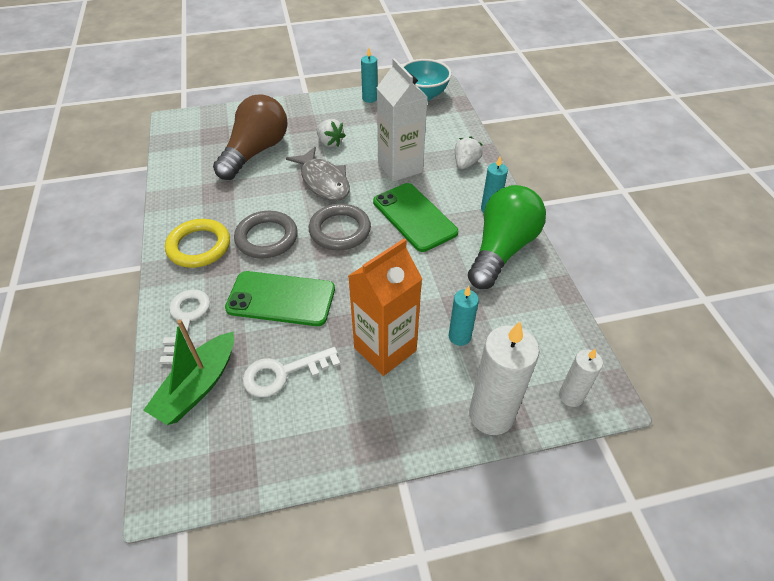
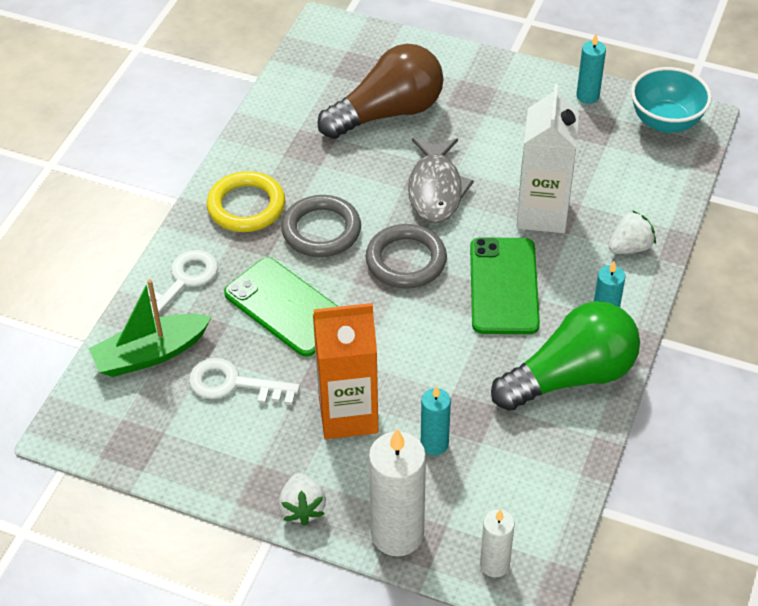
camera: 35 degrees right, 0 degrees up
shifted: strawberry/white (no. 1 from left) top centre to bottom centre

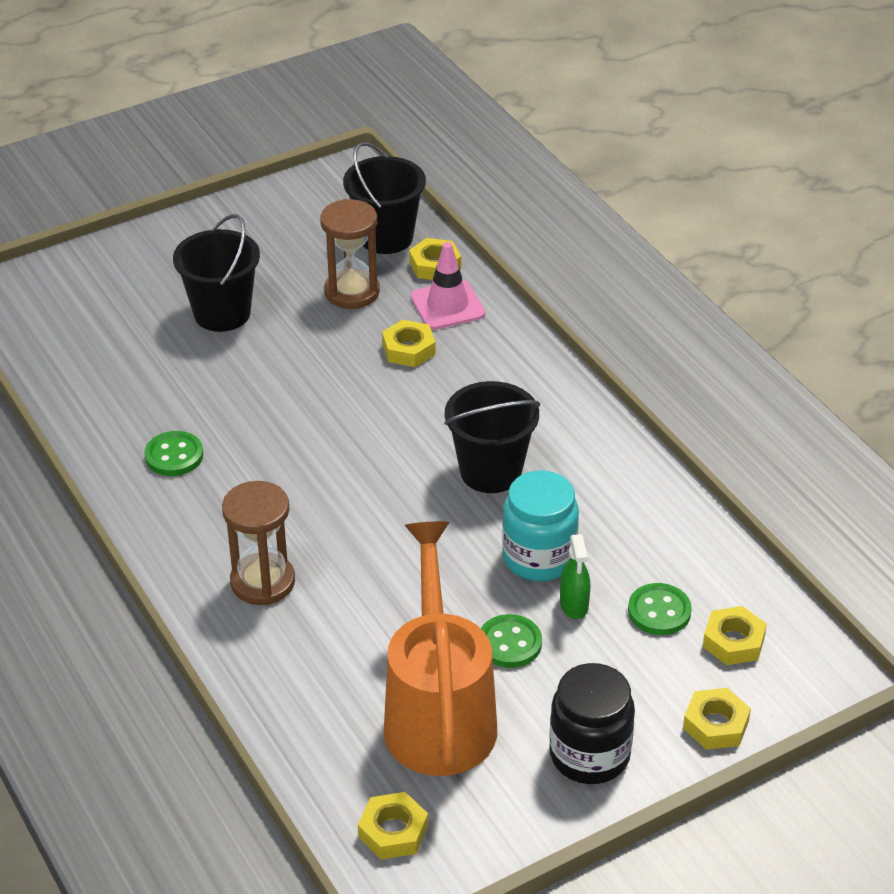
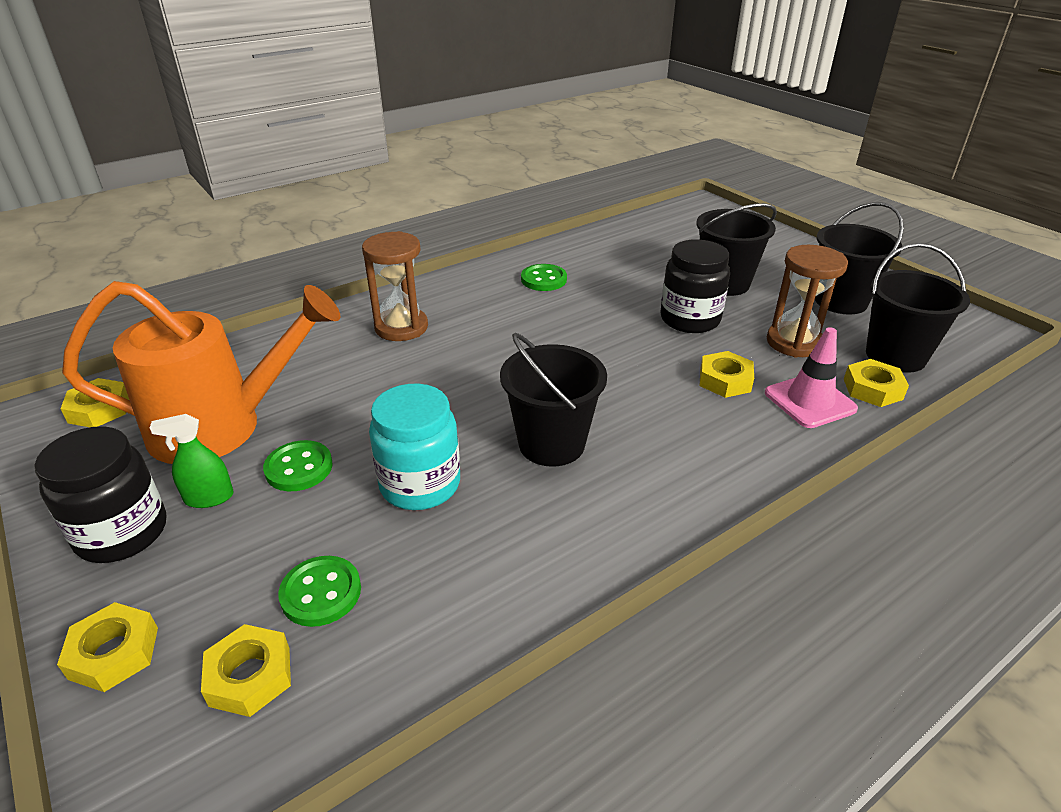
camera: 85 degrees right, 5 degrees down
new: jar/black (no. 2 from left) centre; bucket/black (no. 3 from left) top right
shifted: spray bottle/green centre to middle left

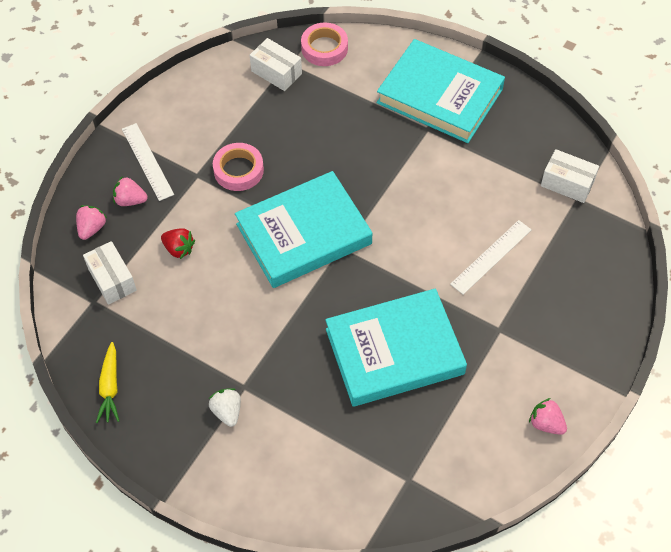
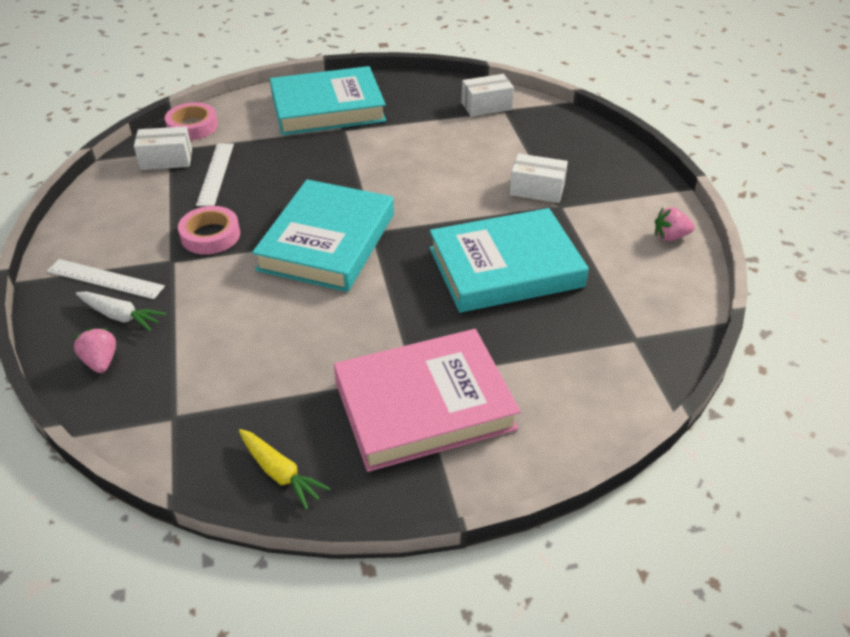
camera: 45 degrees left, 15 degrees down
gone: strawberry/red middle left
shifted: ruler/white (no. 2 from left) middle right to top left; box/white (no. 1 from left in the first image) middle left to box/white (no. 3 from left) top centre
swapped: strawberry/pink (no. 2 from left) middle left to carrot/white middle left; strawberry/white bottom centre to book/pink centre
rotated: book/turquoise (no. 2 from left in the first image) centre = centre 45 degrees clockwise

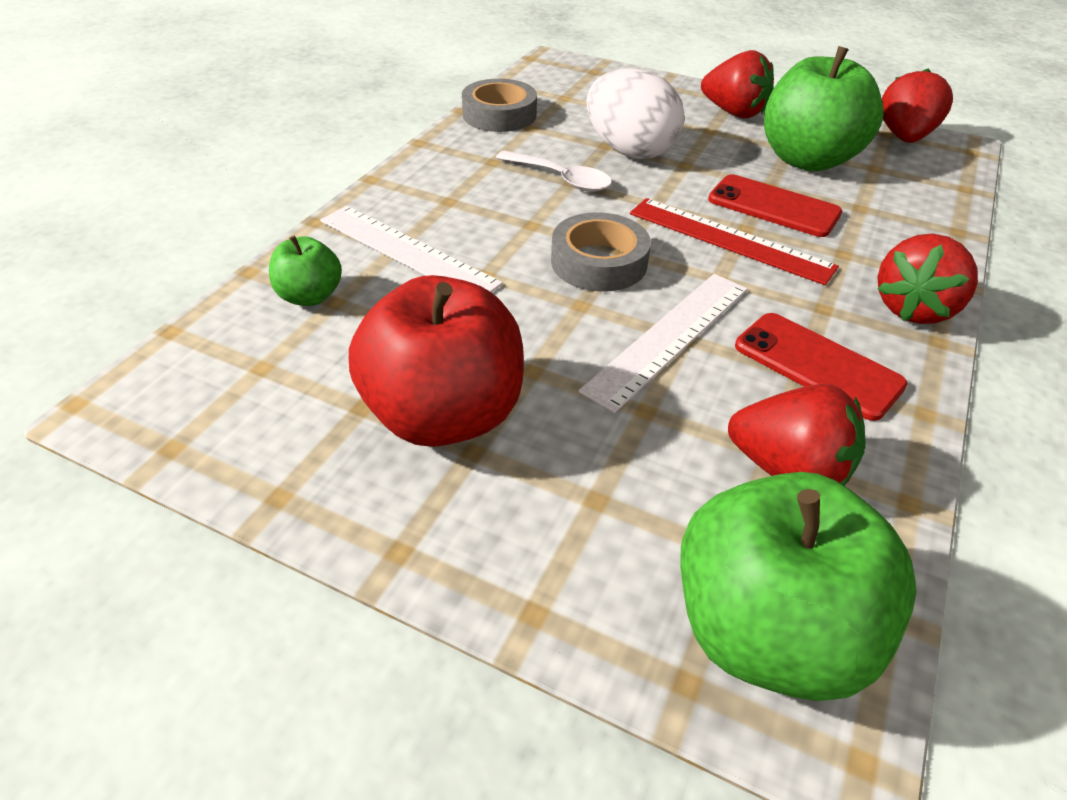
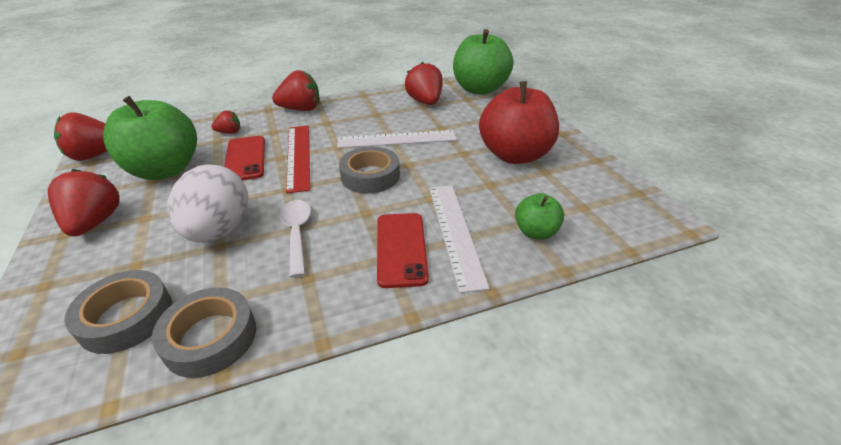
camera: 135 degrees left, 5 degrees down
new: tape/grey (no. 1 from left) bottom left; strawberry/red (no. 3 from left) top left
shifted: phone/red (no. 2 from left) middle right to centre

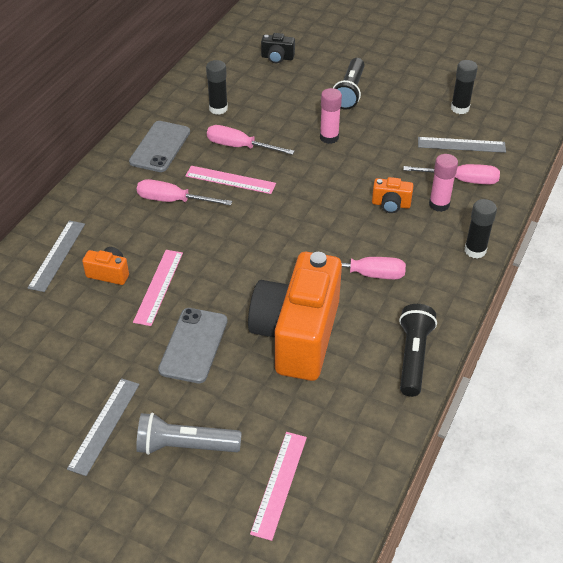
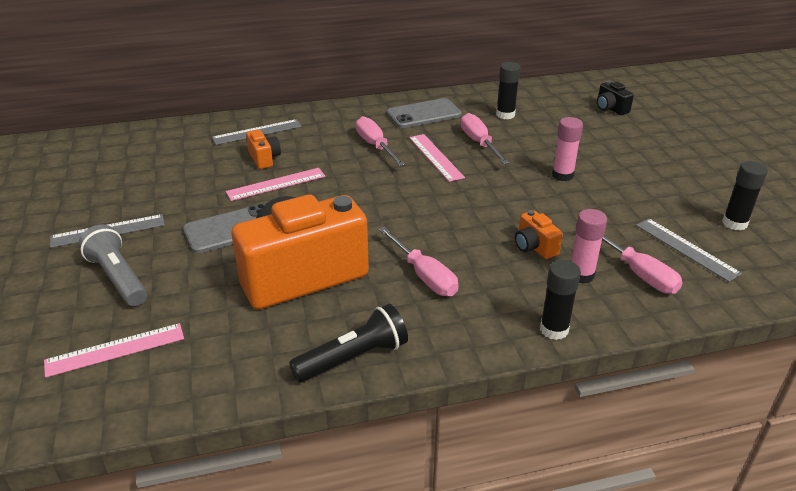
camera: 50 degrees right, 10 degrees down
gone: flashlight/black (no. 1 from left) top centre

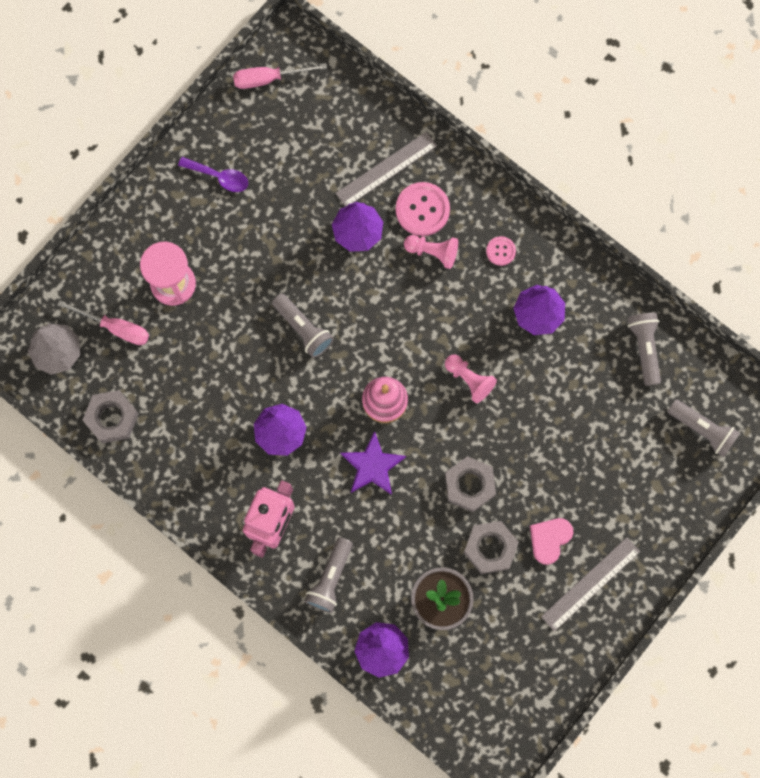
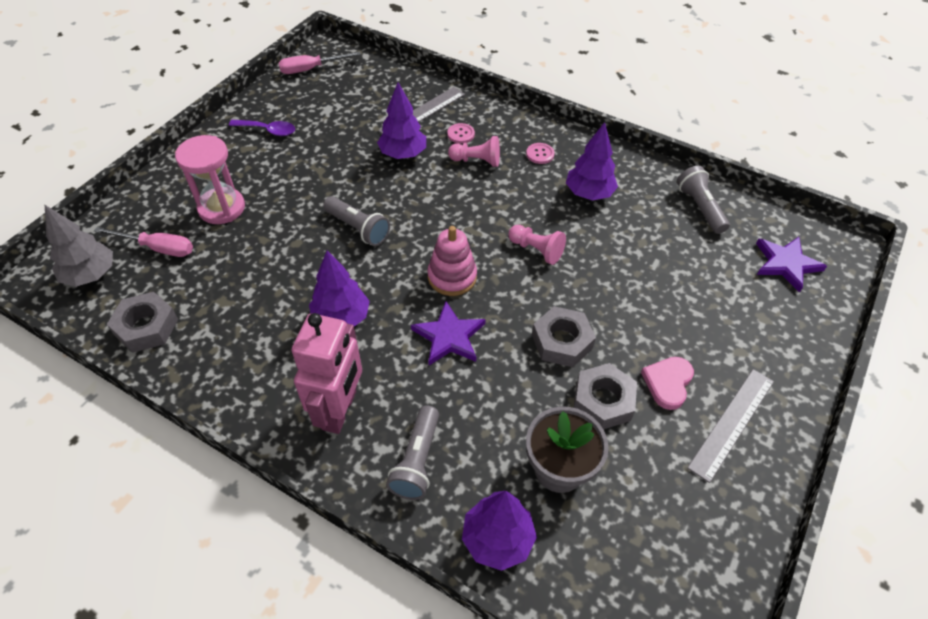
camera: 10 degrees left, 25 degrees down
swapped: flashlight/grey (no. 4 from left) middle right to star/purple (no. 2 from left) middle right
scaled: button/pink (no. 1 from left) top centre = top centre x0.54

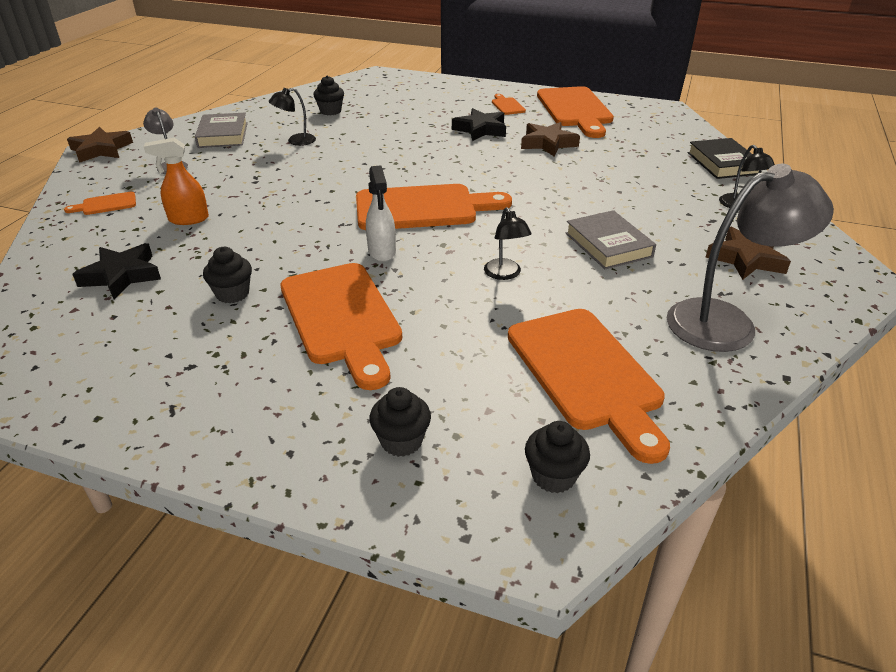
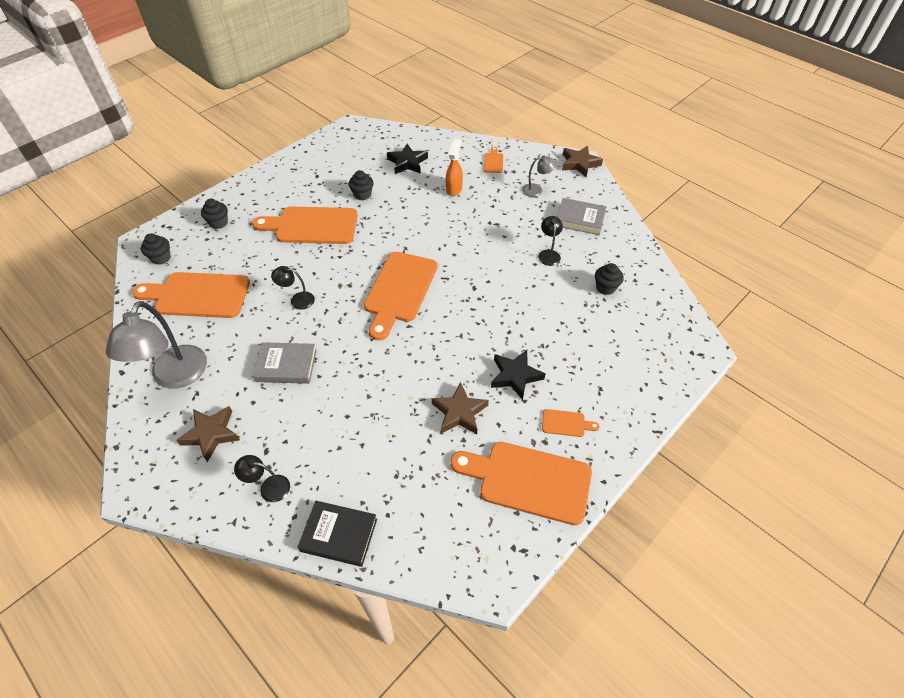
camera: 115 degrees right, 15 degrees up
gone: spray bottle/white top centre

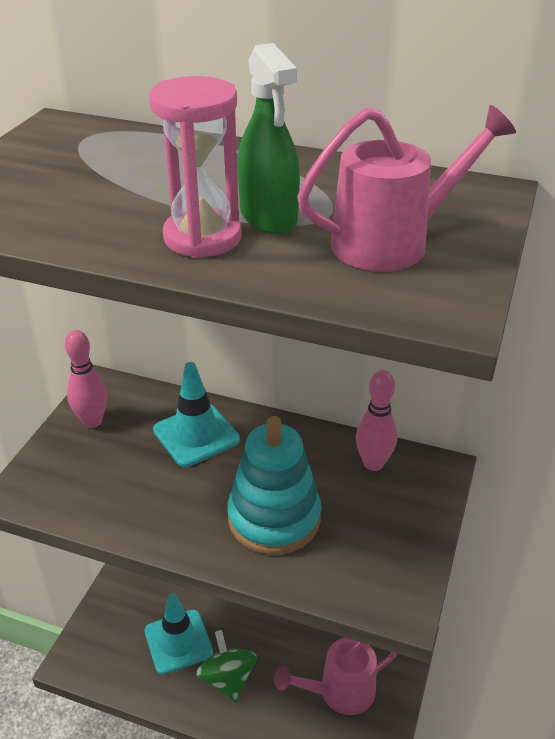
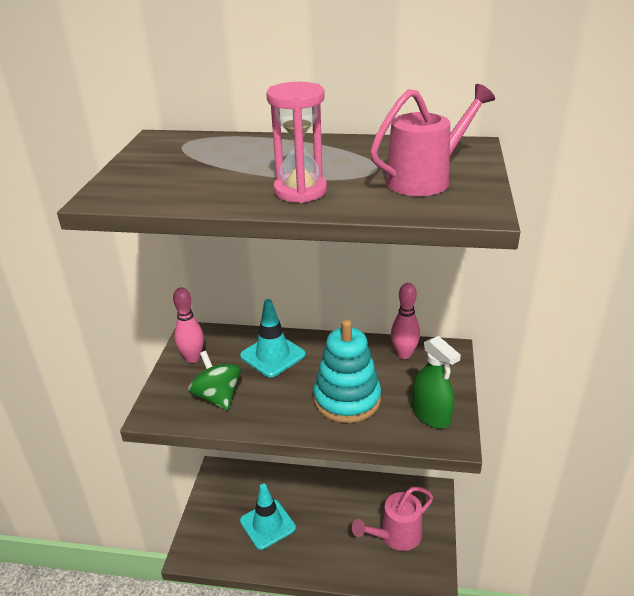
camera: 10 degrees left, 5 degrees down
shifted: spinning top/green bottom centre to centre; spray bottle/green top centre to middle right

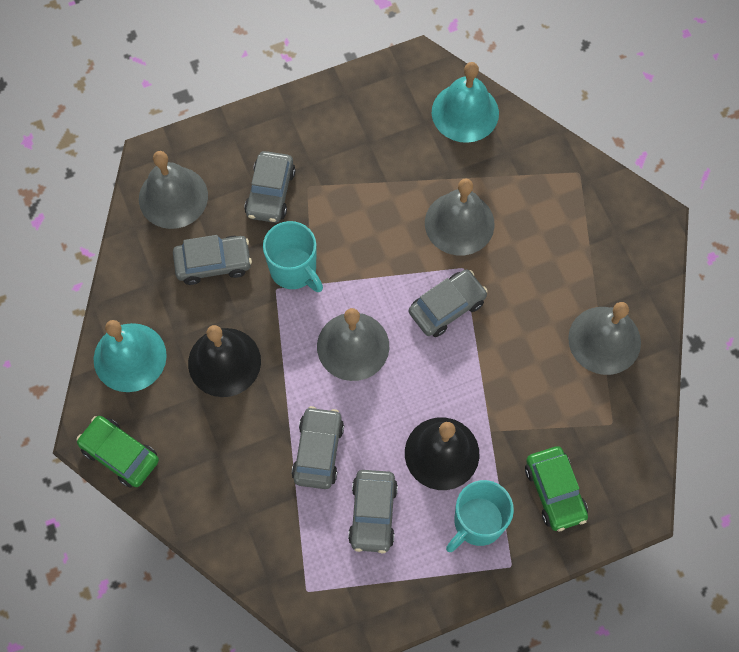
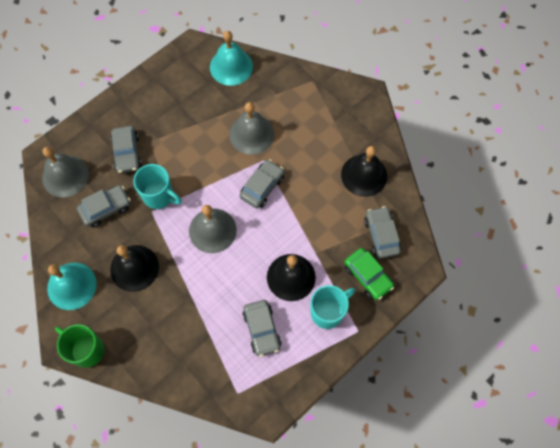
camera: 20 degrees left, 0 degrees up
shifted: car/grey (no. 3 from left in the first image) bottom centre to car/grey (no. 5 from left) middle right
swapped: car/green (no. 1 from left) bottom left to mug/green bottom left
repainted: bell/grey (no. 4 from left) middle right to bell/black (no. 3 from left) centre
rotated: mug/turquoise (no. 2 from left) bottom centre = bottom centre 150 degrees counterclockwise

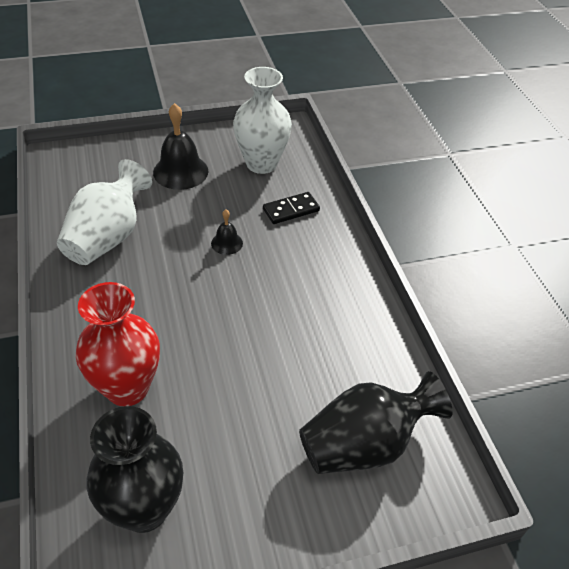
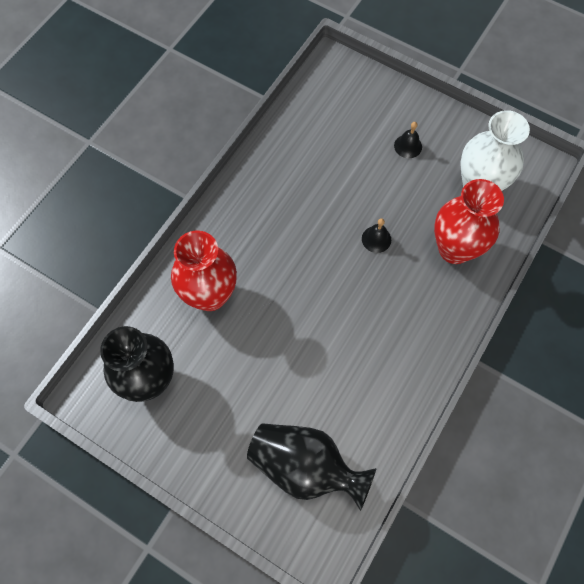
camera: 50 degrees right, 20 degrees up
gone: vase/white (no. 1 from left) middle left
swapped: domino/black centre to vase/red (no. 2 from left) middle right
scaled: bell/black (no. 1 from left in the first image) top left = top right x0.52

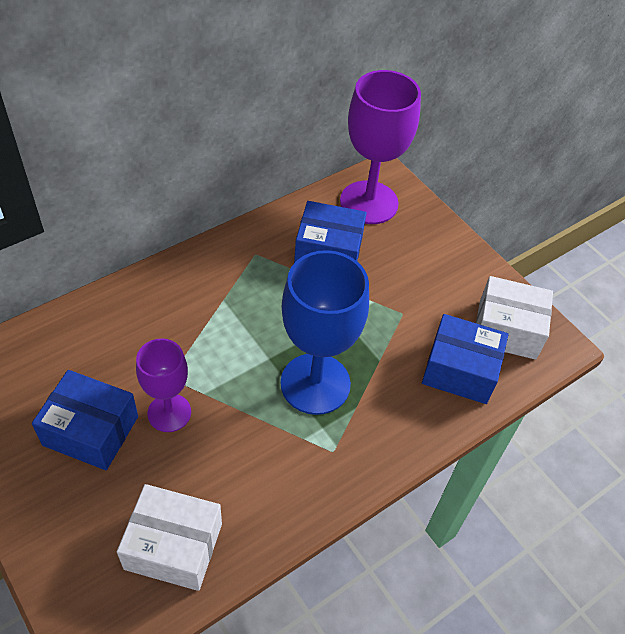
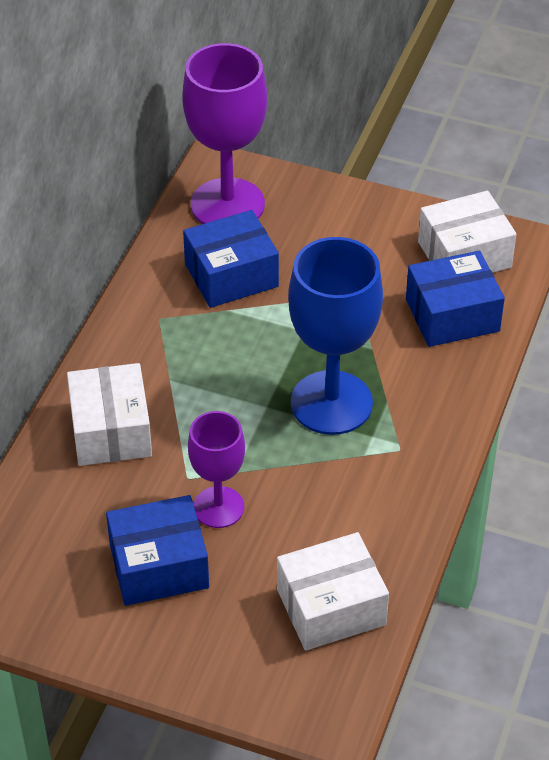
camera: 30 degrees left, 5 degrees down
new: box/white (no. 1 from left) middle left

